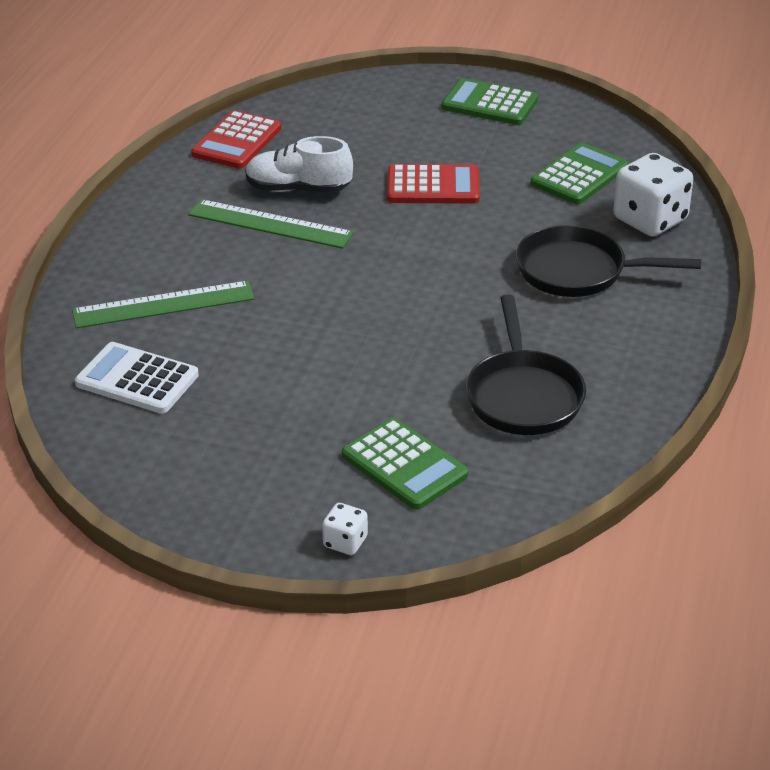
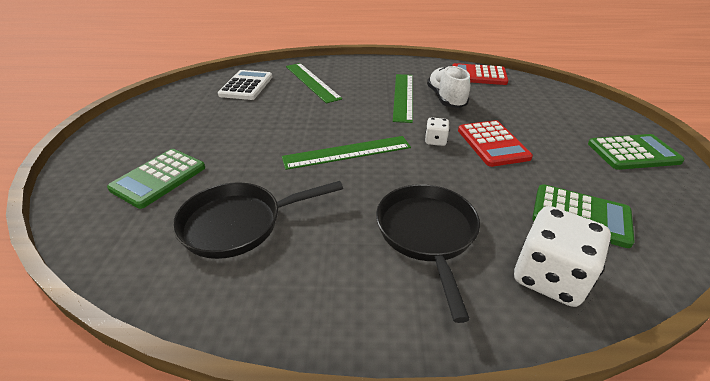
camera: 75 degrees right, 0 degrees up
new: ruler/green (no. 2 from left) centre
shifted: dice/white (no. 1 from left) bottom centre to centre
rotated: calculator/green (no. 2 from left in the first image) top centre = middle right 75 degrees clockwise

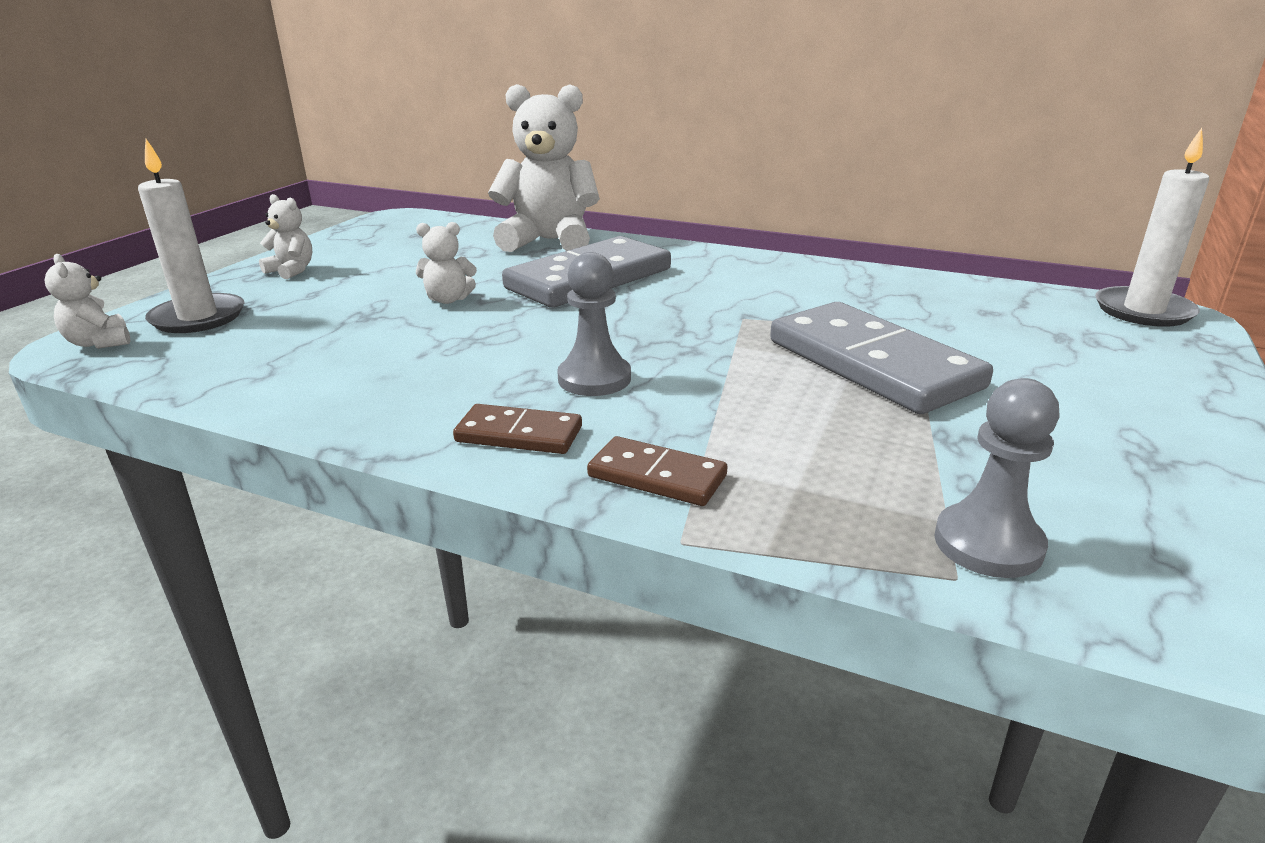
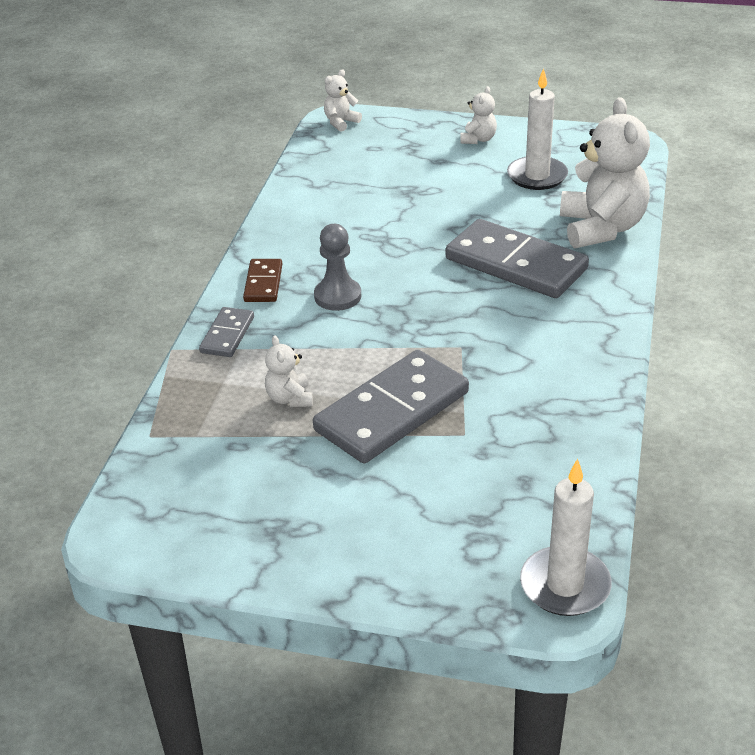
camera: 80 degrees right, 10 degrees up
gone: pawn/grey (no. 2 from left) middle right
shifted: teddy bear/white (no. 3 from left in the first image) top centre to teddy bear/white (no. 1 from left) centre; candle/white (no. 1 from left) top left to top right
repainted: domino/brown (no. 2 from left) centre to domino/grey (no. 1 from left) middle left

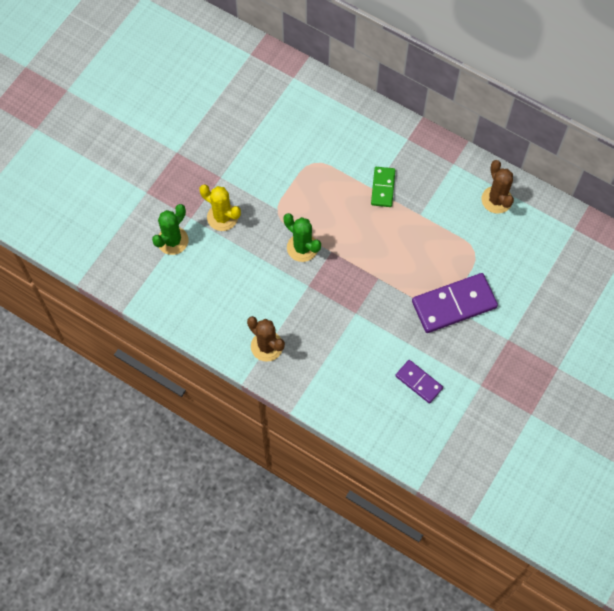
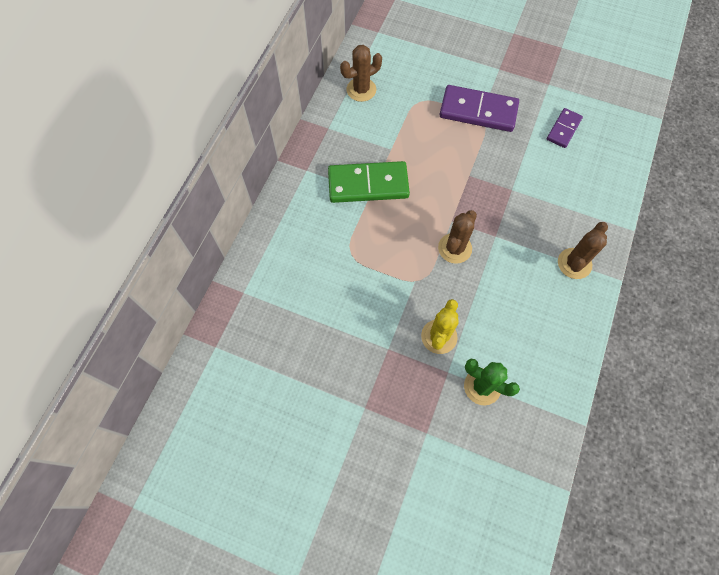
camera: 100 degrees left, 0 degrees up
repainted: cactus/green (no. 2 from left) centre to cactus/brown (no. 2 from left) centre
rotated: domino/purple (no. 2 from left in the first image) middle right = top centre 45 degrees counterclockwise
scaled: domino/green top centre = top centre x1.78

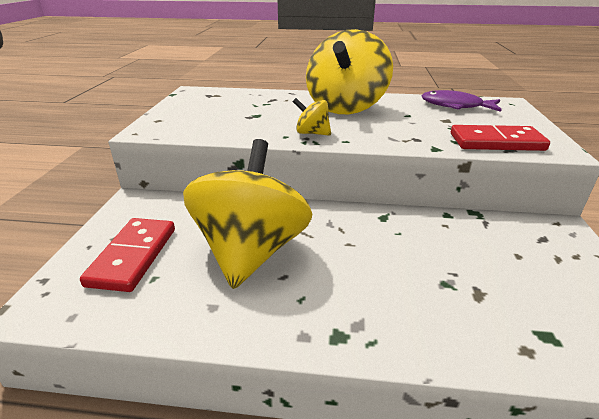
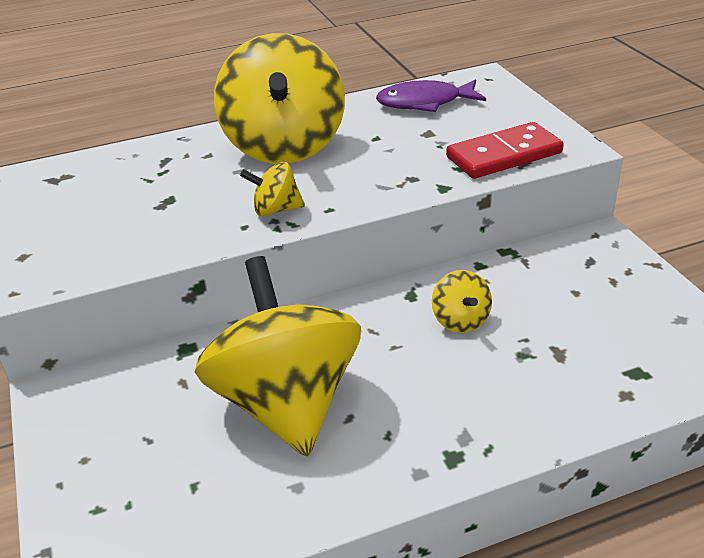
camera: 25 degrees left, 5 degrees up
gone: domino/red (no. 1 from left) middle left
new: spinning top/yellow (no. 4 from left) centre

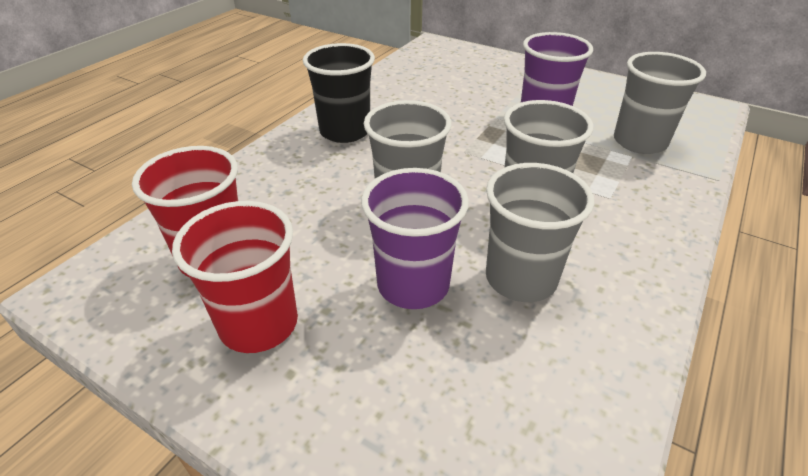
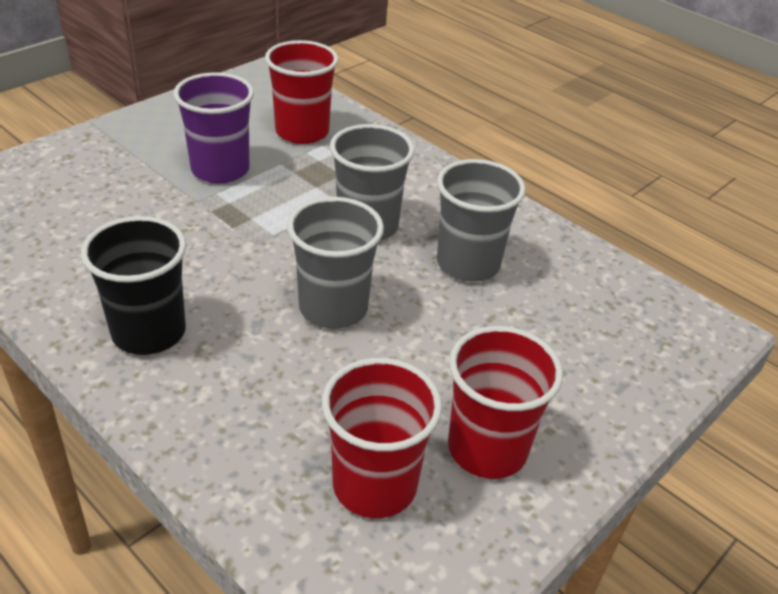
camera: 80 degrees left, 0 degrees up
gone: cup/purple (no. 1 from left) centre
repainted: cup/grey (no. 4 from left) top right to cup/red (no. 1 from left) top centre

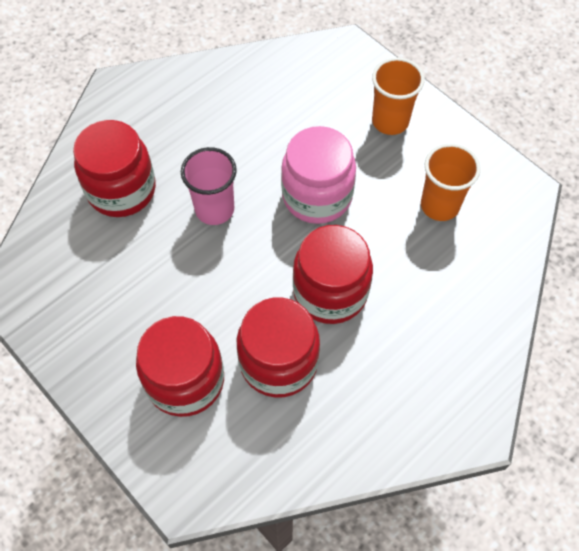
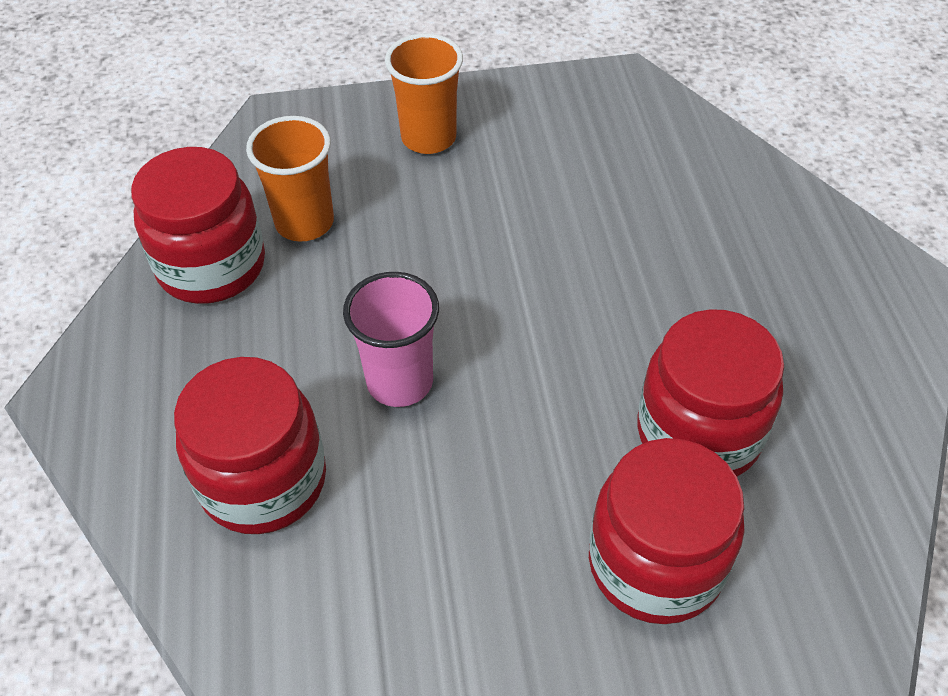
camera: 55 degrees left, 10 degrees down
gone: jar/pink top centre
shifted: jar/red (no. 4 from left in the first image) centre to jar/red (no. 1 from left) top left; cup/orange (no. 2 from left in the first image) top right to cup/orange (no. 1 from left) top left

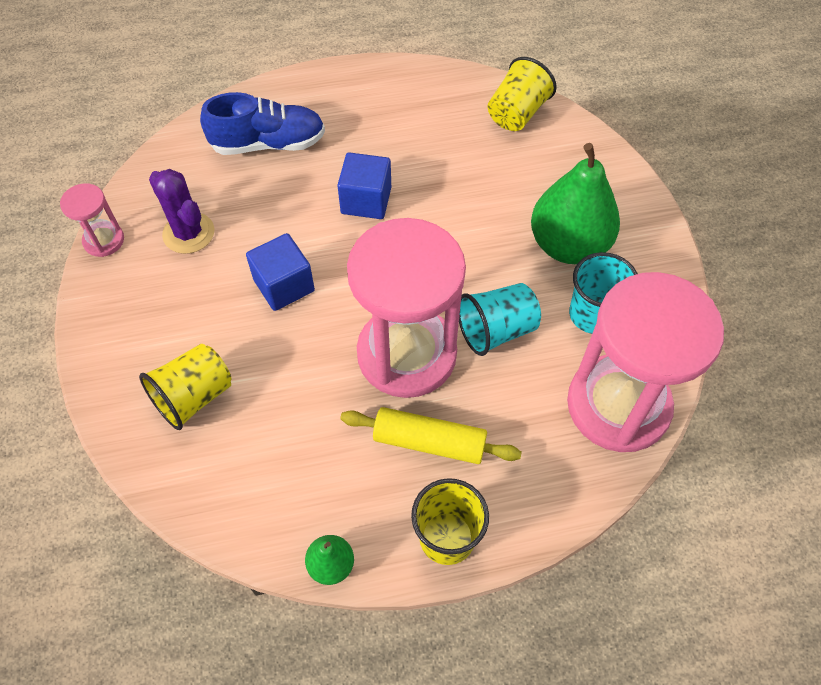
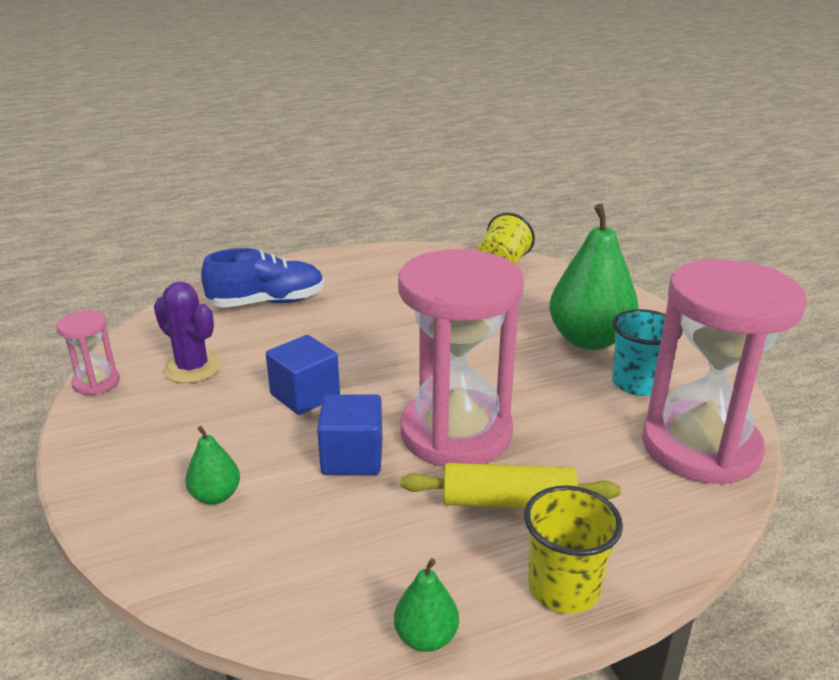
camera: 10 degrees left, 30 degrees down
gone: cup/turquoise (no. 1 from left) centre
shifted: cube/blue (no. 2 from left) top centre to centre
swapped: cup/yellow (no. 1 from left) middle left to pear/green (no. 1 from left) bottom left

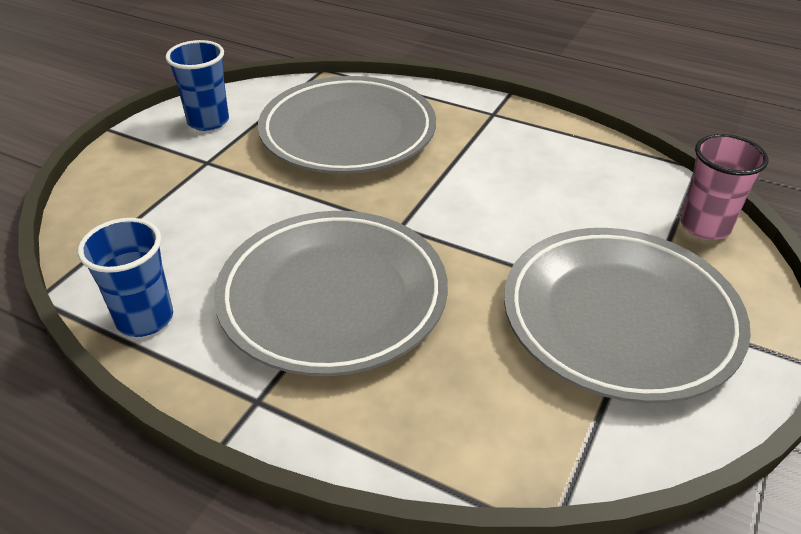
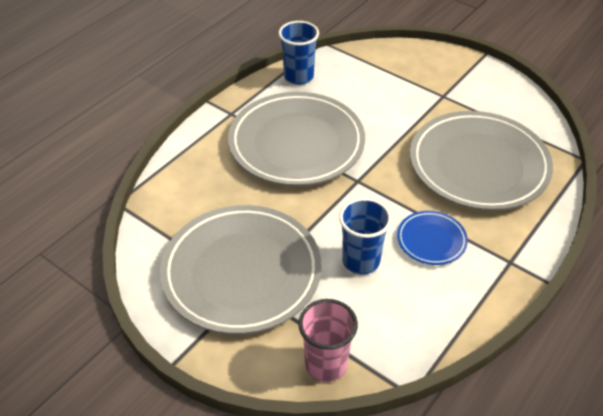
camera: 100 degrees right, 5 degrees up
new: plate/blue middle right
shifted: cup/blue (no. 2 from left) top left to centre

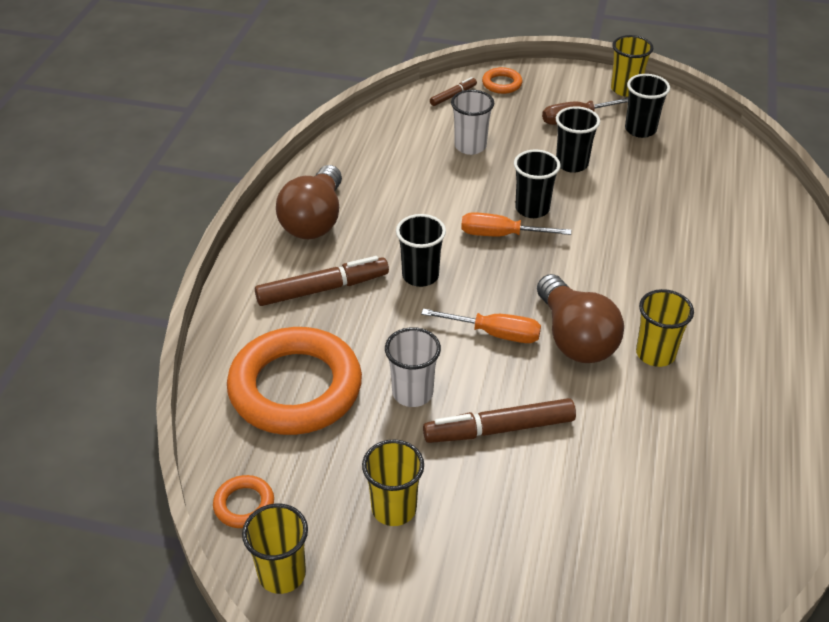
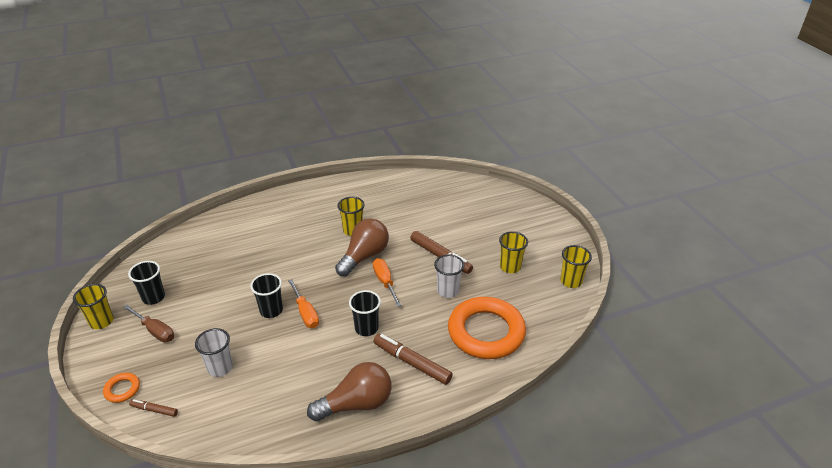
camera: 125 degrees left, 5 degrees down
gone: ring/orange (no. 1 from left) bottom left; cup/black (no. 3 from left) top right

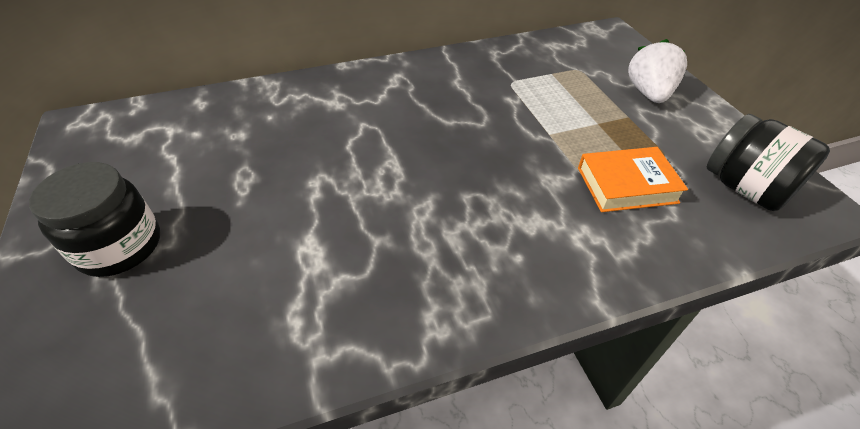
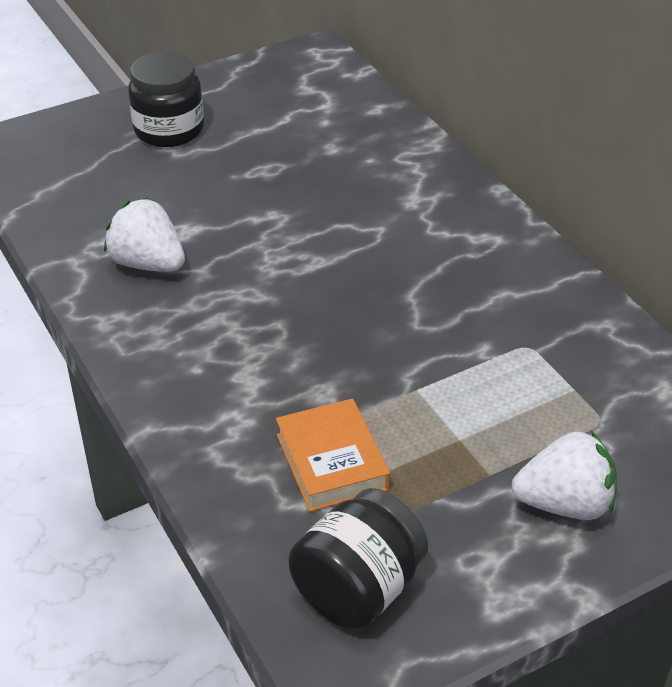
camera: 80 degrees right, 5 degrees down
new: strawberry/white (no. 1 from left) middle left

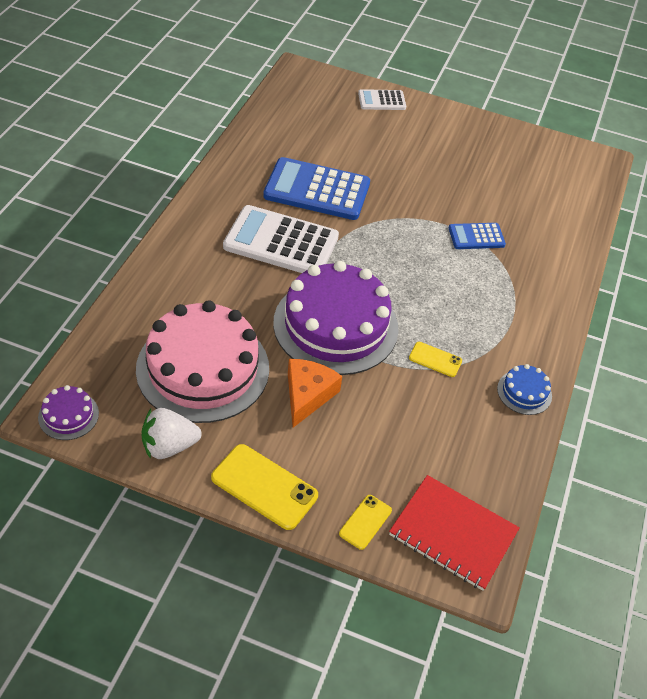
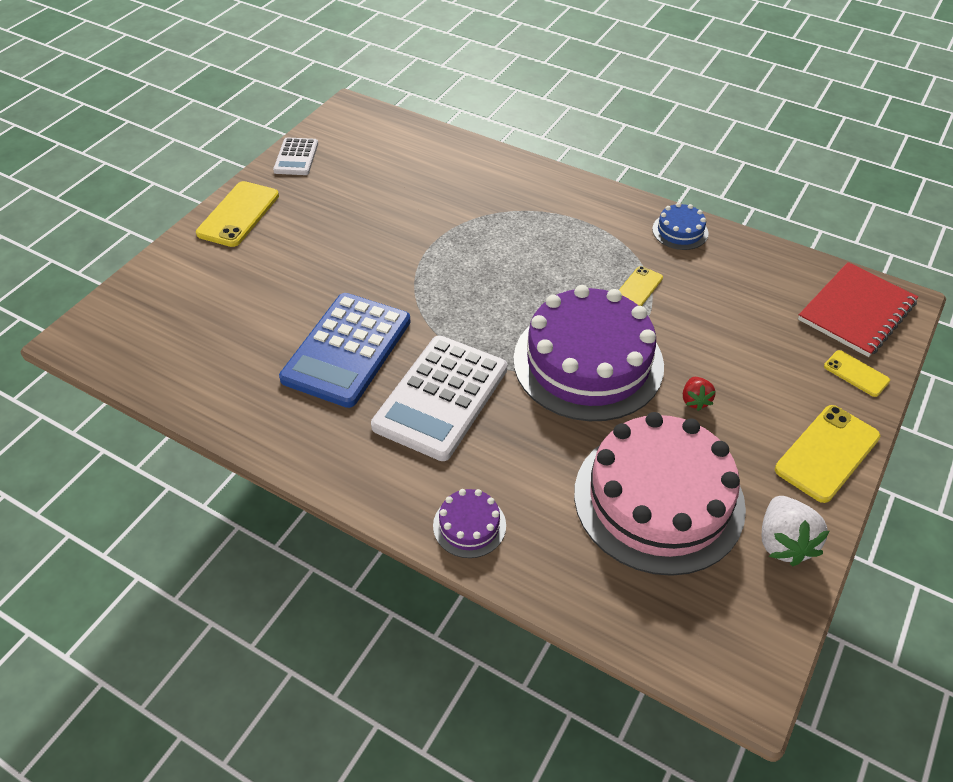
camera: 75 degrees left, 0 degrees up
gone: calculator/blue (no. 2 from left) middle right
new: phone/yellow (no. 1 from left) top left
shifted: calculator/white (no. 2 from left in the first image) top centre to calculator/white (no. 1 from left) top left; cake/purple (no. 1 from left) middle left to bottom centre
swapped: cheese/orange centre to strawberry/red middle right

